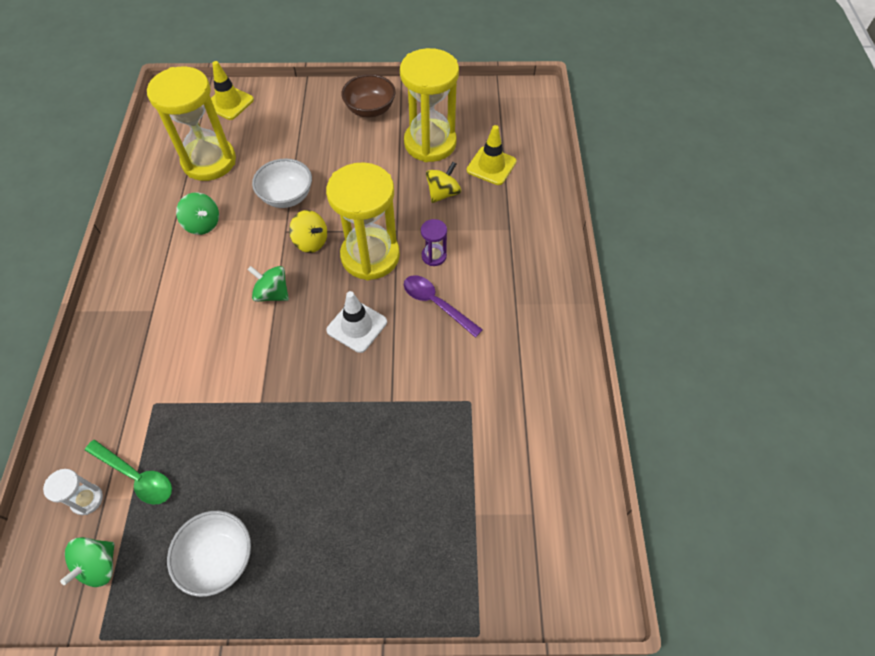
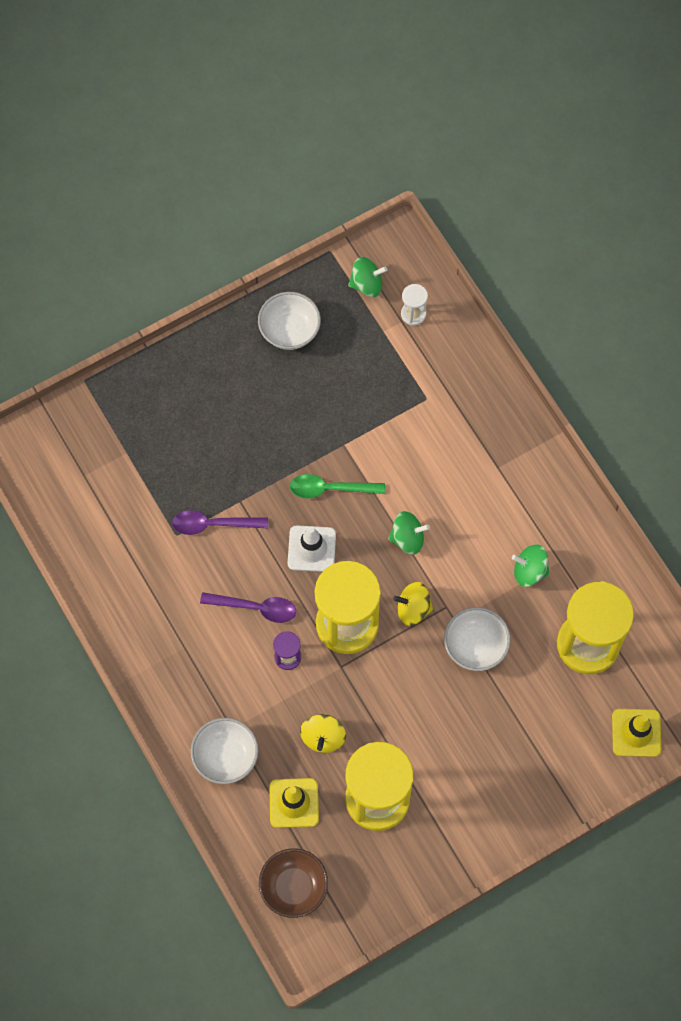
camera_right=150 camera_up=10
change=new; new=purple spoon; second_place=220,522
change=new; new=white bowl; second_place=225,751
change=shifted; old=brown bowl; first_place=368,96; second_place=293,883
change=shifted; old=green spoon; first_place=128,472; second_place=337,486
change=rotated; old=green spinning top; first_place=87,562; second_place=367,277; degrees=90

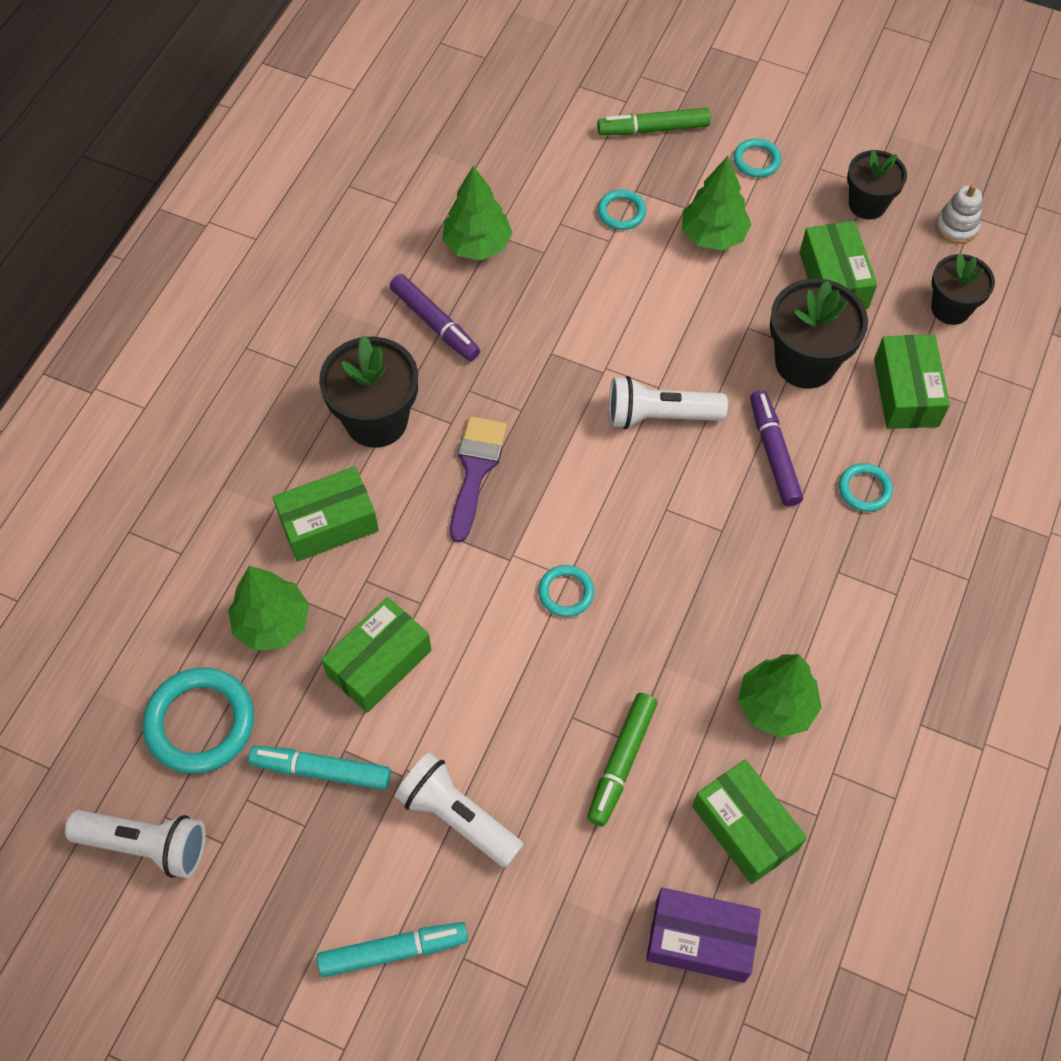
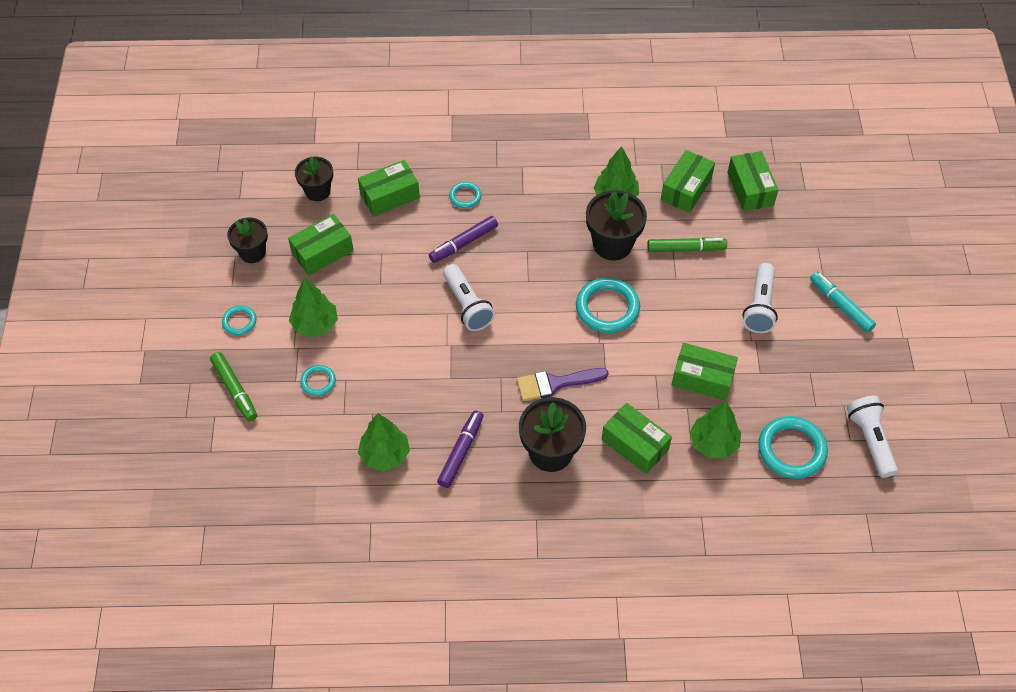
camera_right=-115 camera_up=-5
change=scaled; old=turquoise ring; first_place=566,591; second_place=608,305; factor=1.89
change=shifted; old=black flower pot; first_place=819,333; second_place=616,225
change=repainted; old=purple box; new=green box; first_place=703,935; second_place=752,181
change=gone; old=turquoise marker; first_place=319,768
change=gone; old=white stacking toy; first_place=958,214

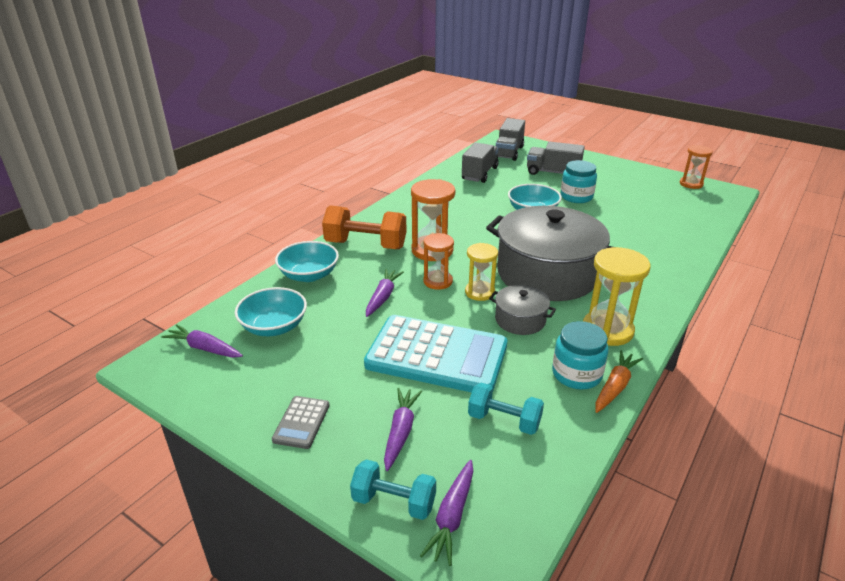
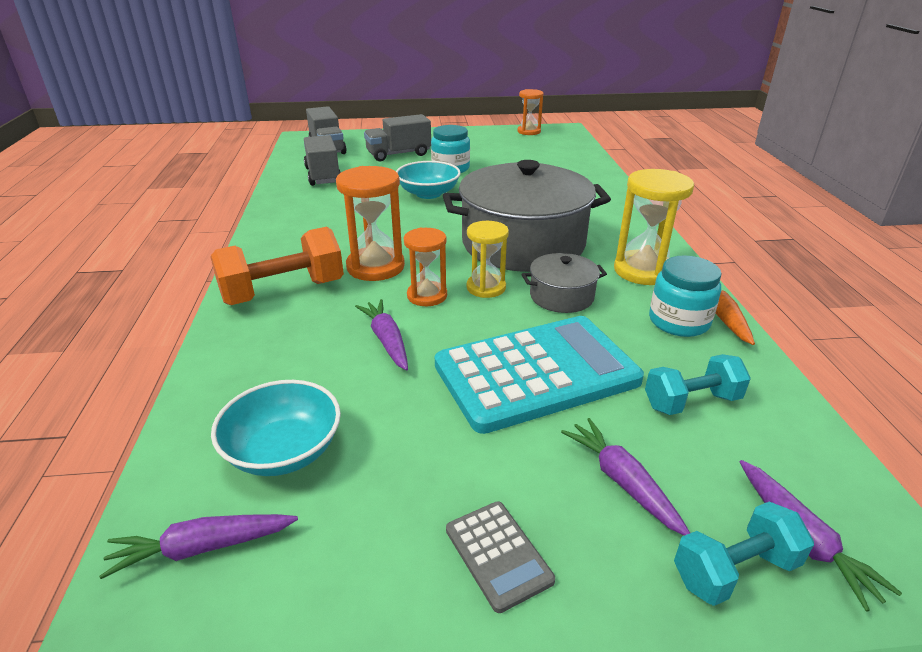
camera_right=-40 camera_up=0
change=gone; old=turquoise bowl; first_place=307,261

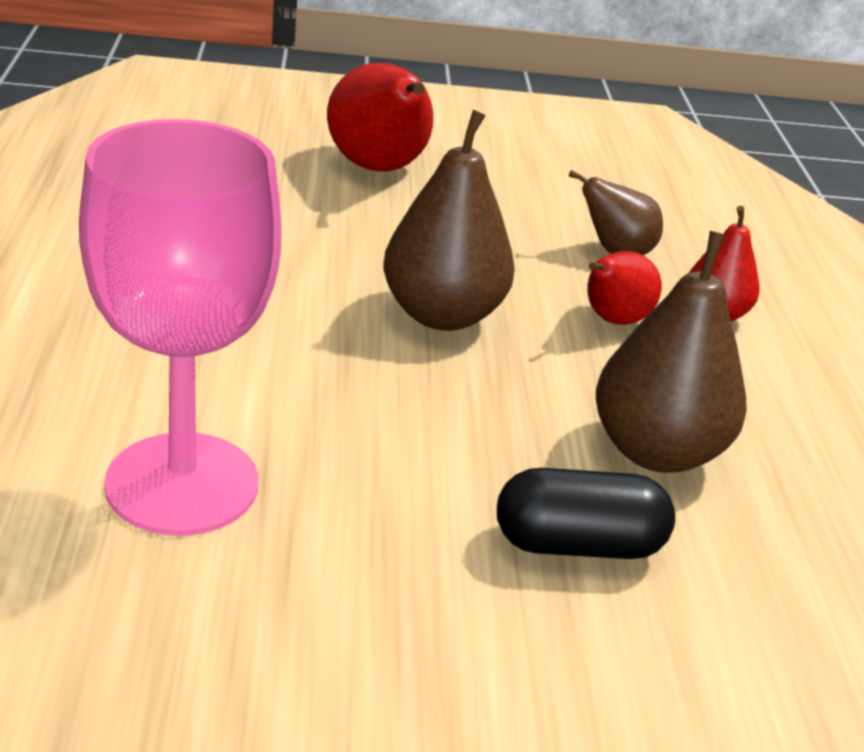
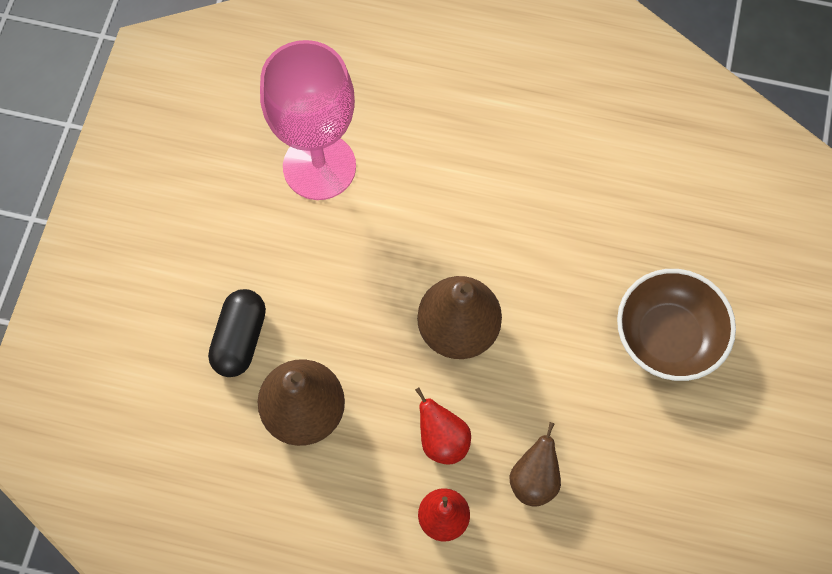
camera_right=110 camera_up=35
change=swapped; old=red pear; new=brown bowl; first_place=380,117; second_place=676,325

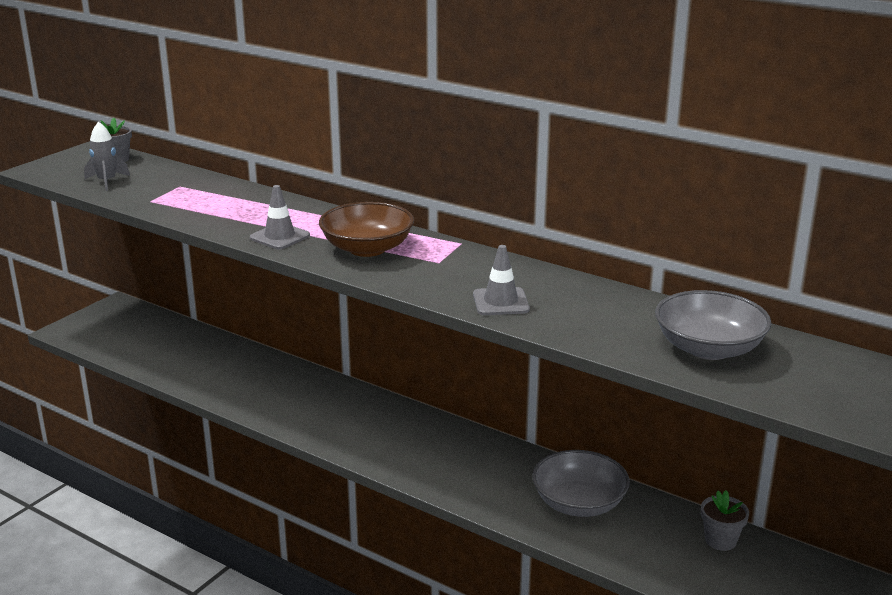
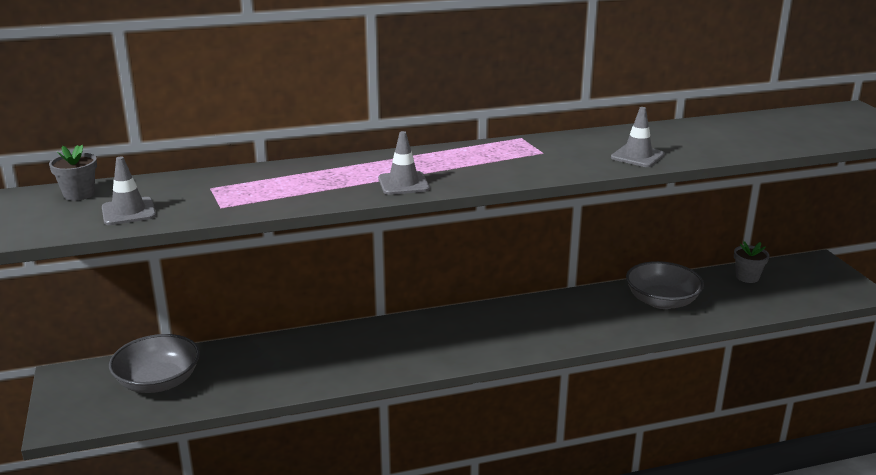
camera_right=-50 camera_up=0
change=swapped; old=grey rocket; new=grey traffic cone; first_place=107,156; second_place=129,190
change=shifted; old=grey bowl; first_place=713,325; second_place=154,363
change=gone; old=brown bowl; first_place=366,229

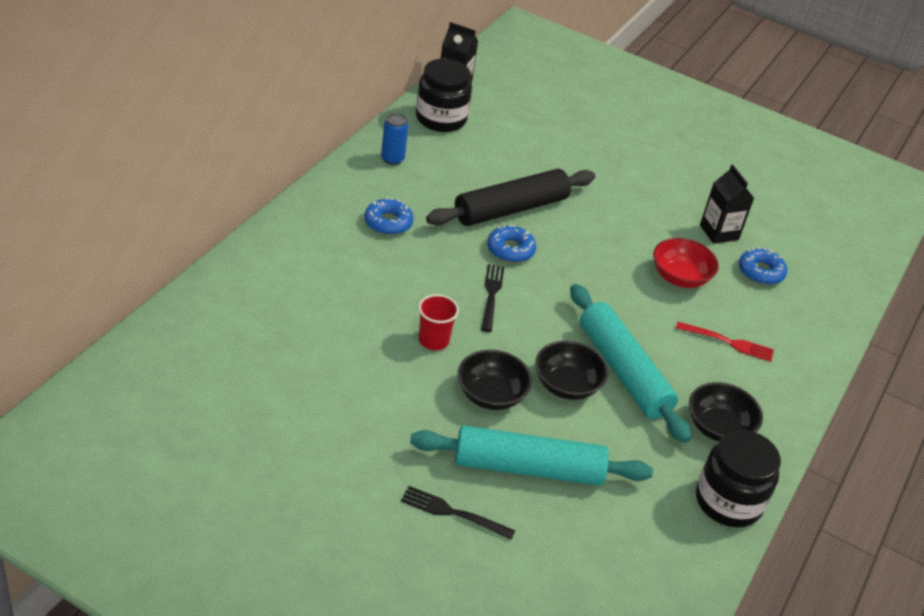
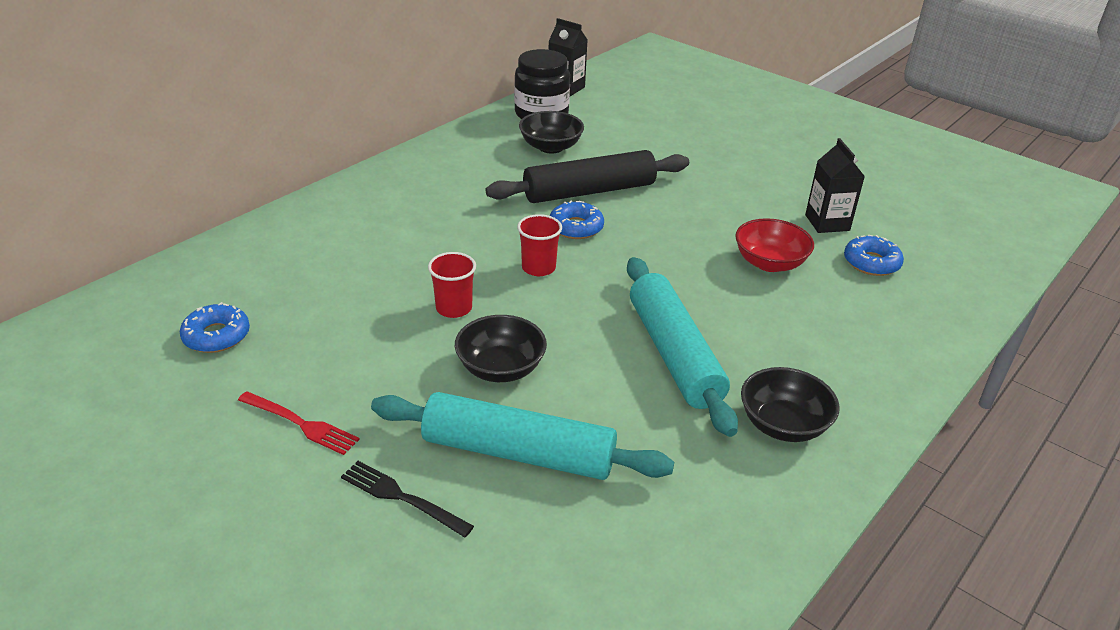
camera_right=15 camera_up=-5
change=shifted; old=blue donut; first_place=389,216; second_place=215,327
change=shifted; old=red fork; first_place=725,342; second_place=299,423
change=swapped; old=black fork; new=red cup; first_place=492,298; second_place=539,245
change=shifted; old=black bowl; first_place=571,370; second_place=551,132
change=gone; old=blue can; first_place=394,139
change=gone; old=black jar; first_place=738,478

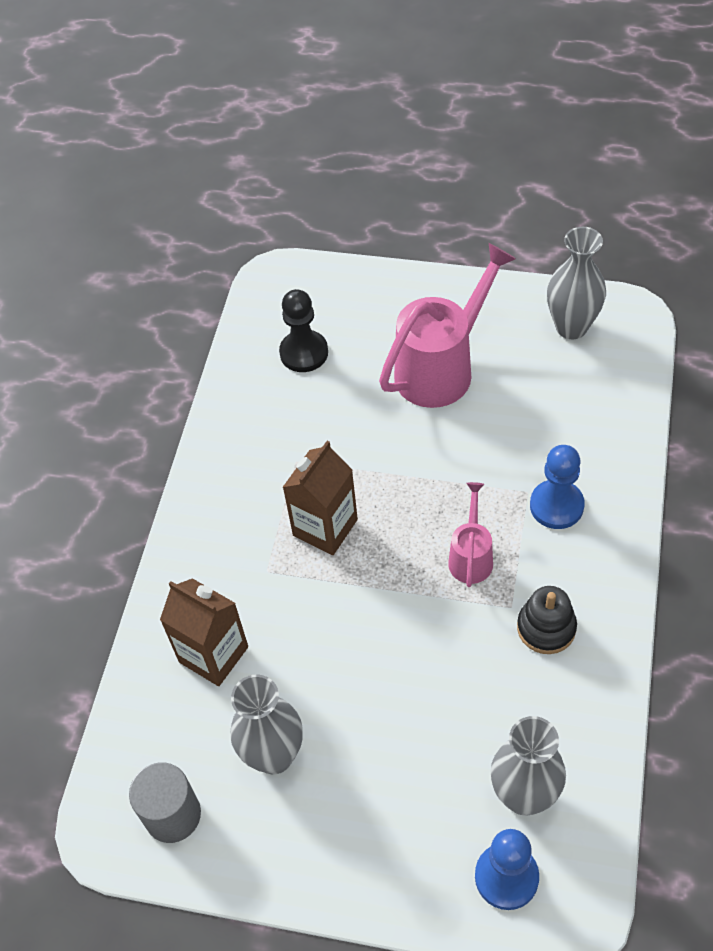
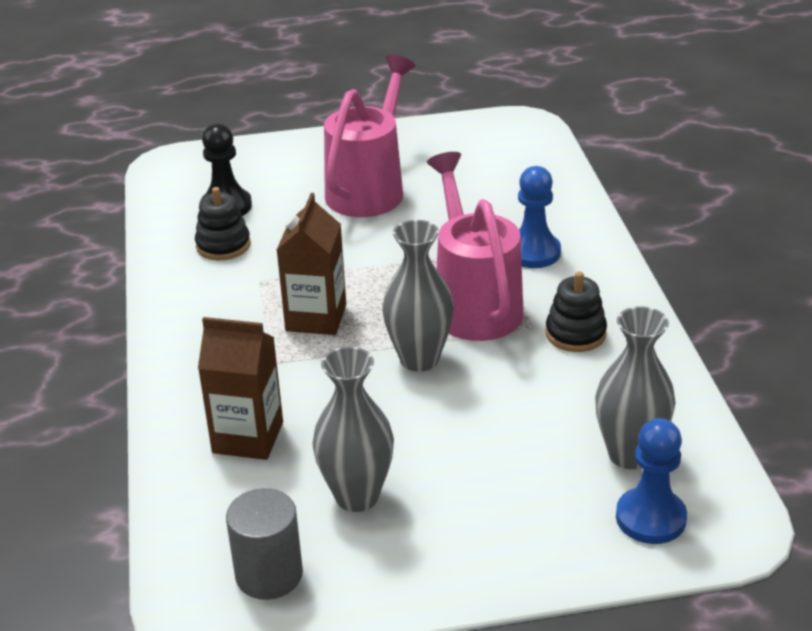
camera_right=-25 camera_up=-20
change=new; new=black stacking toy; second_place=223,223
change=shifted; old=grey vase; first_place=576,283; second_place=418,296
change=scaled; old=pink watering can; first_place=470,534; second_place=475,246; factor=1.91

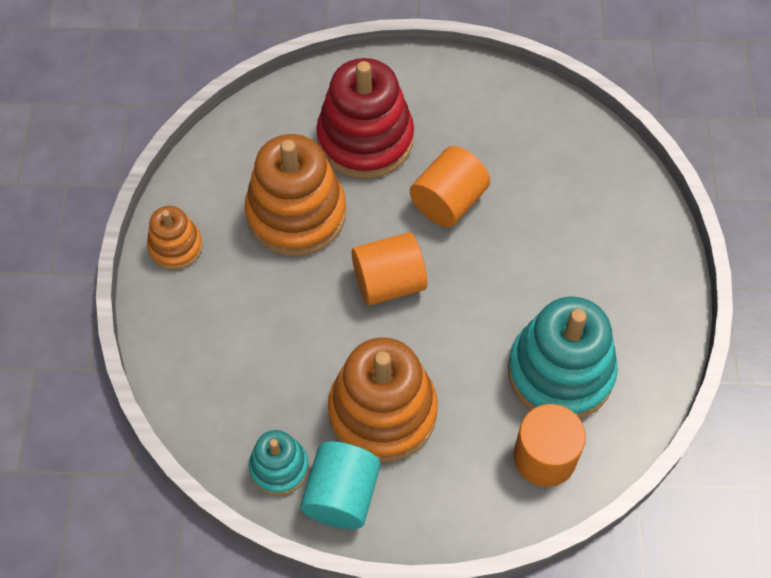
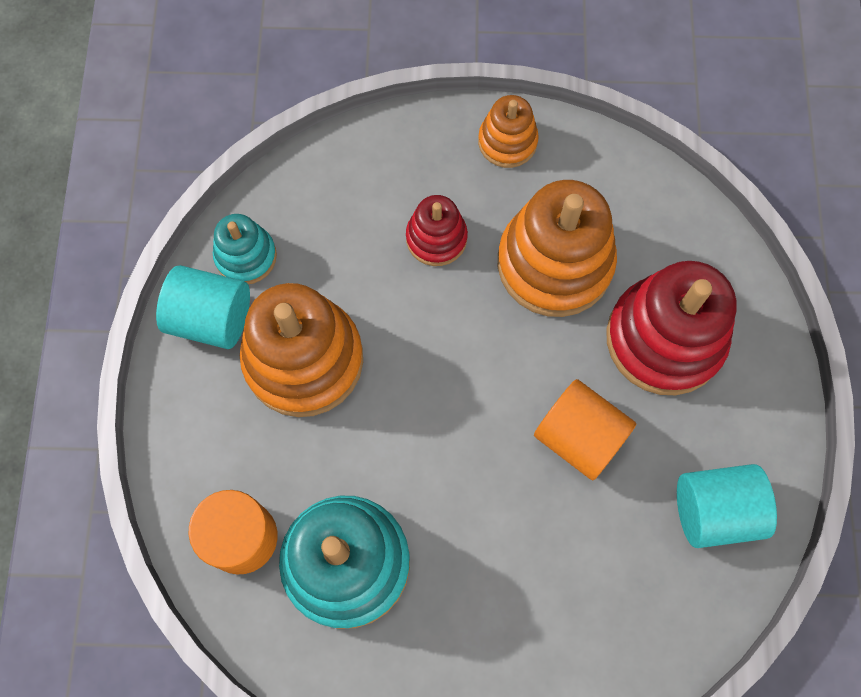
camera_right=90 camera_up=10
change=new; new=red stacking toy; second_place=437,230
change=new; new=turquoise cylinder; second_place=727,506
change=gone; old=orange cylinder; first_place=390,268

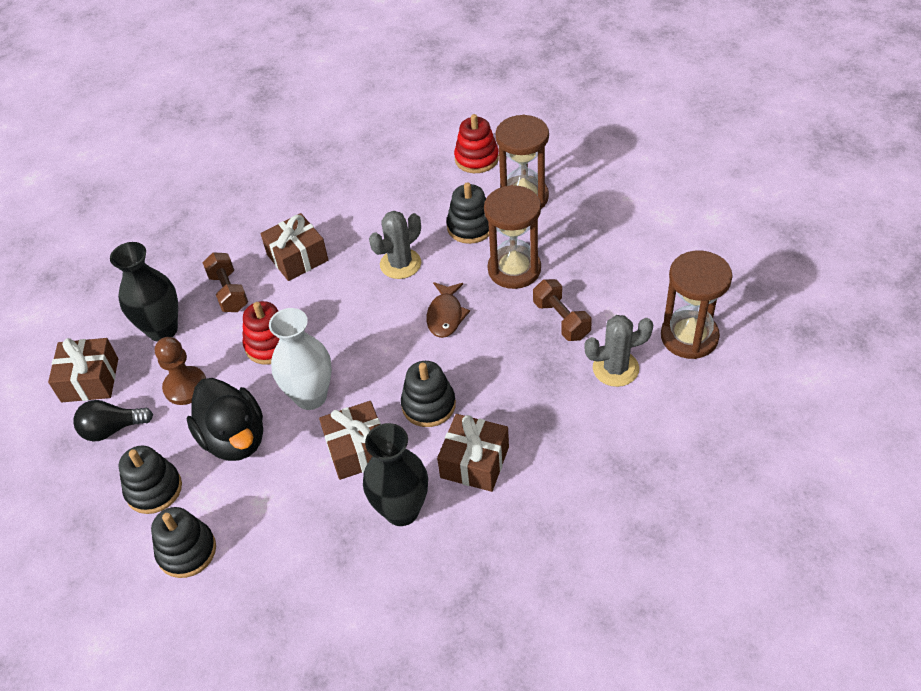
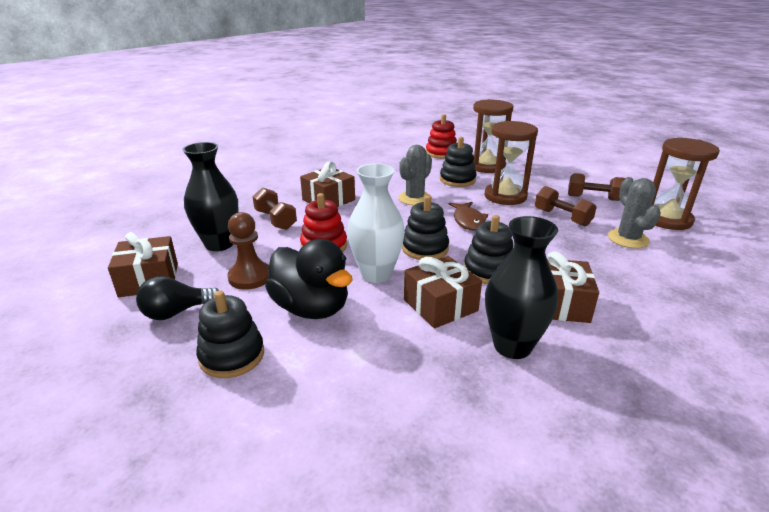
camera_right=-15 camera_up=-20
change=shifted; old=black stacking toy; first_place=183,542; second_place=425,227
change=new; new=brown dumbbell; second_place=596,187
change=rotated; old=grey cactus; first_place=619,351; second_place=634,212; degrees=-75

